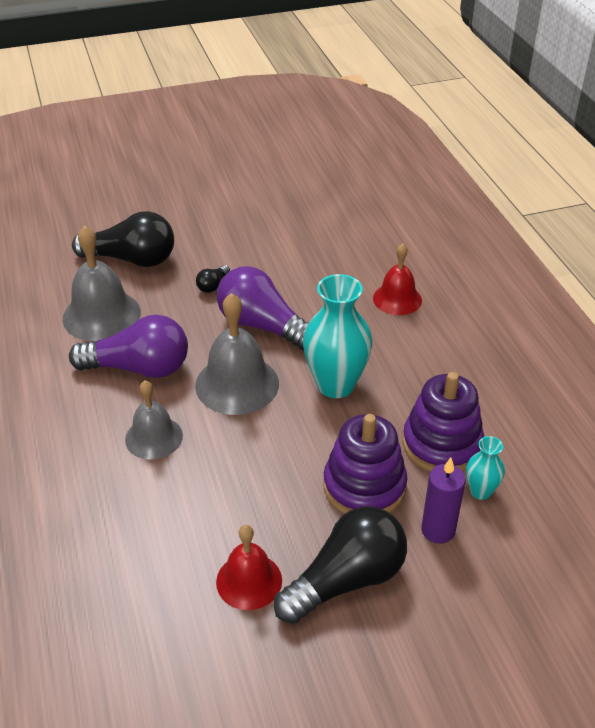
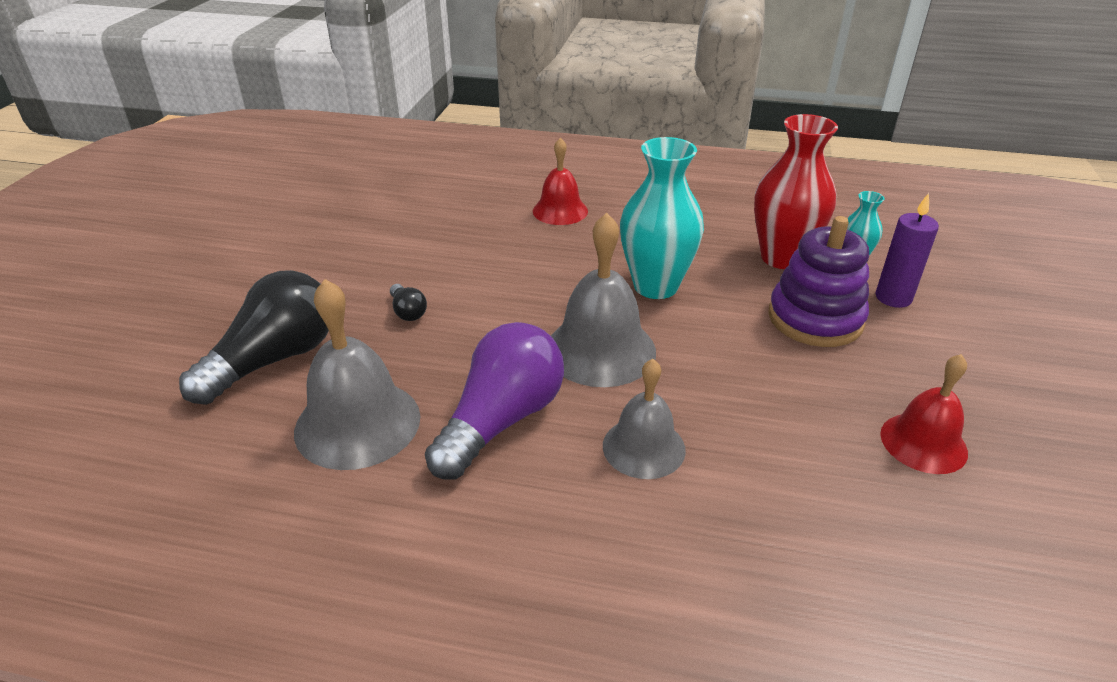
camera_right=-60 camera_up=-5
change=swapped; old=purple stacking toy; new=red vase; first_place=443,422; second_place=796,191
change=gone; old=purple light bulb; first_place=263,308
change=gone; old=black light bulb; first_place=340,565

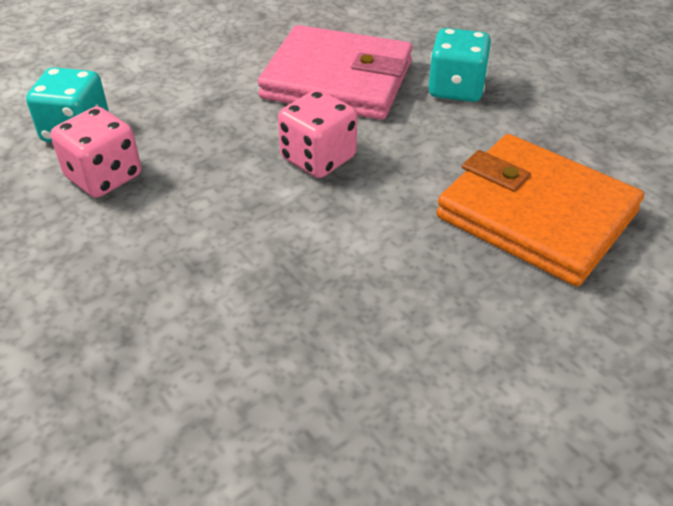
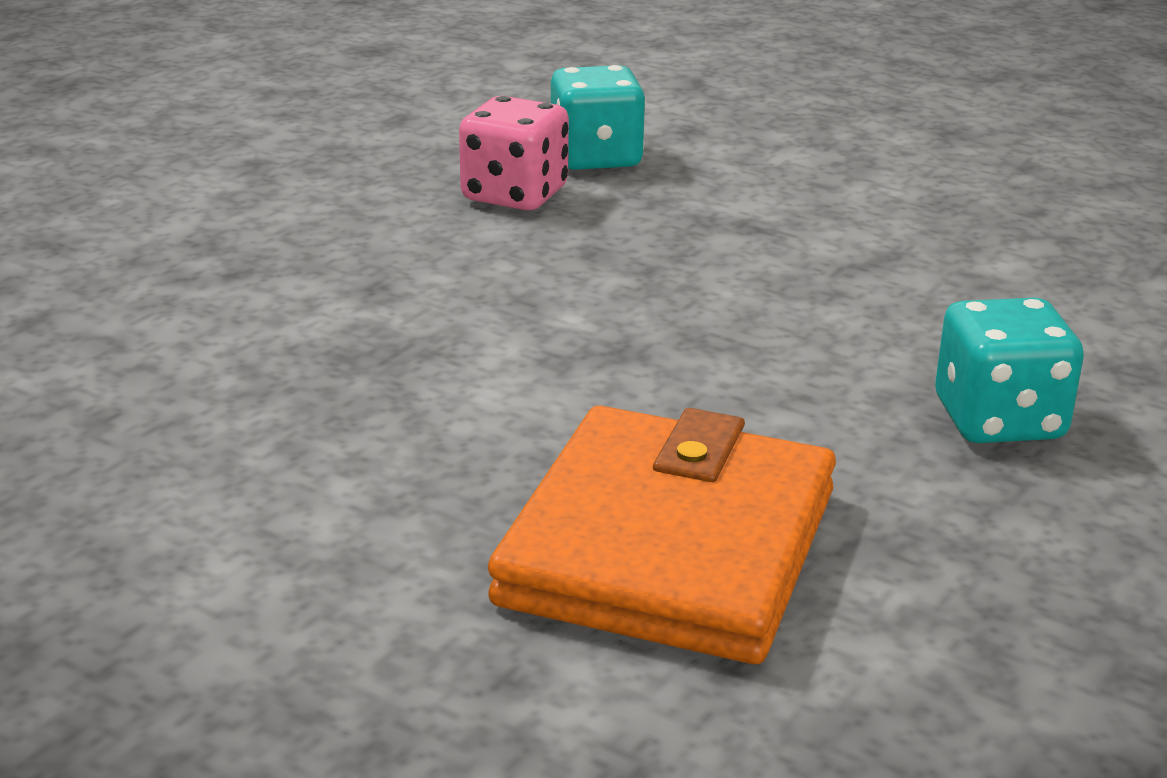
camera_right=70 camera_up=-15
change=gone; old=pink wallet; first_place=335,72
change=gone; old=pink dice; first_place=317,134

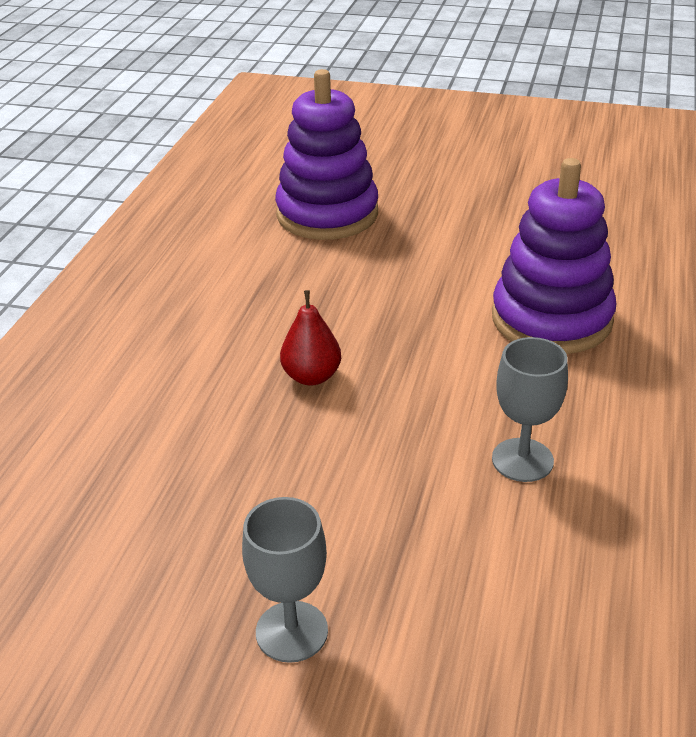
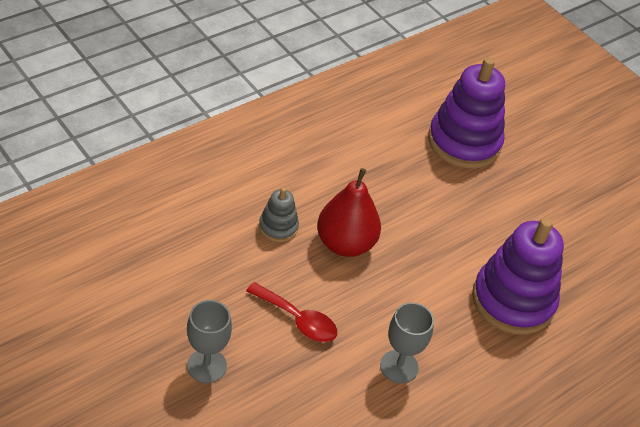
camera_right=30 camera_up=10
change=new; new=red spoon; second_place=291,312
change=new; new=grey stacking toy; second_place=279,214
change=scaled; old=red pear; first_place=310,338; second_place=349,212; factor=1.61

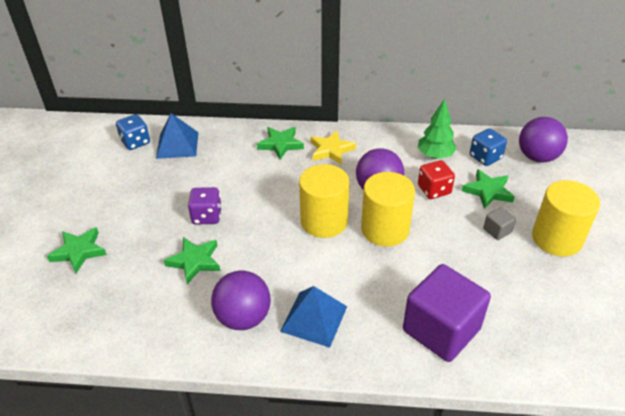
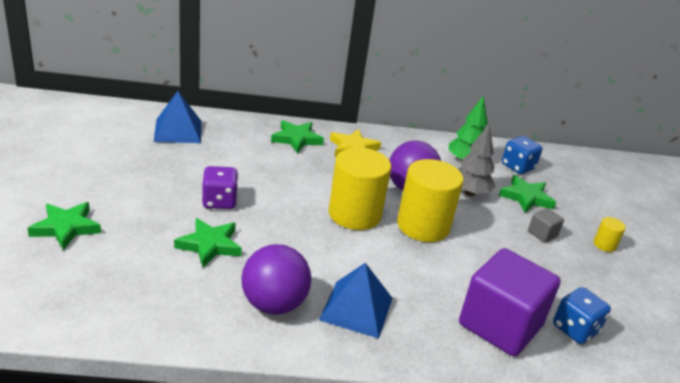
camera_right=-10 camera_up=-10
change=swapped; old=red dice; new=grey tree; first_place=436,179; second_place=477,160
change=shifted; old=blue dice; first_place=133,132; second_place=582,315
change=scaled; old=yellow cylinder; first_place=566,218; second_place=610,234; factor=0.43
change=gone; old=purple ball; first_place=543,140

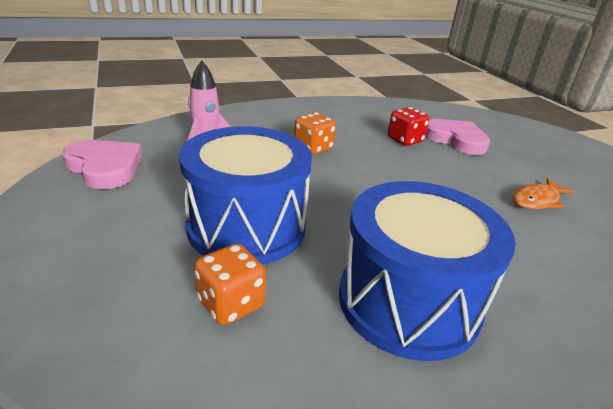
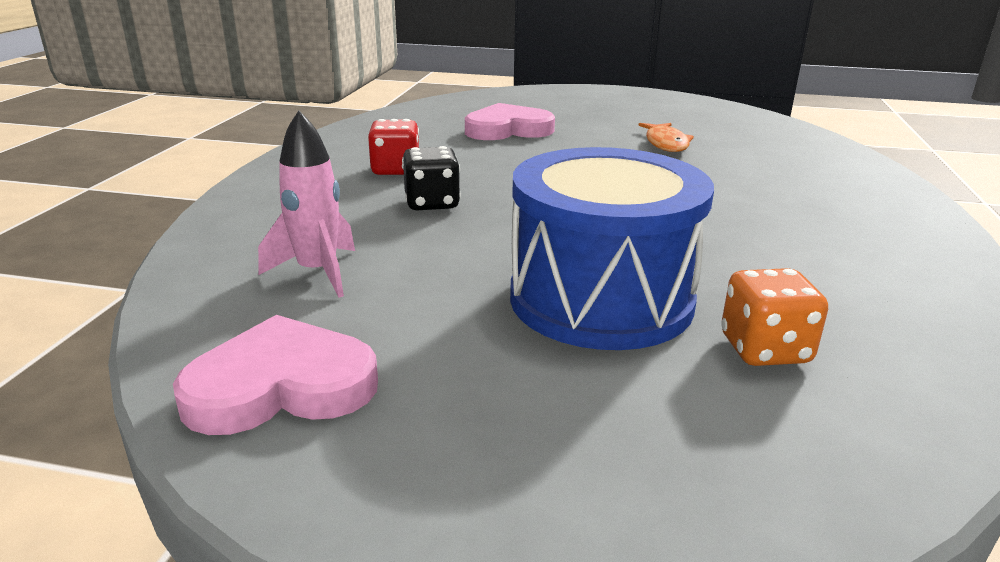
camera_right=-55 camera_up=-5
change=shifted; old=red dice; first_place=409,126; second_place=393,147
change=repainted; old=orange dice; new=black dice; first_place=315,133; second_place=431,178
change=gone; old=blue drum; first_place=427,271

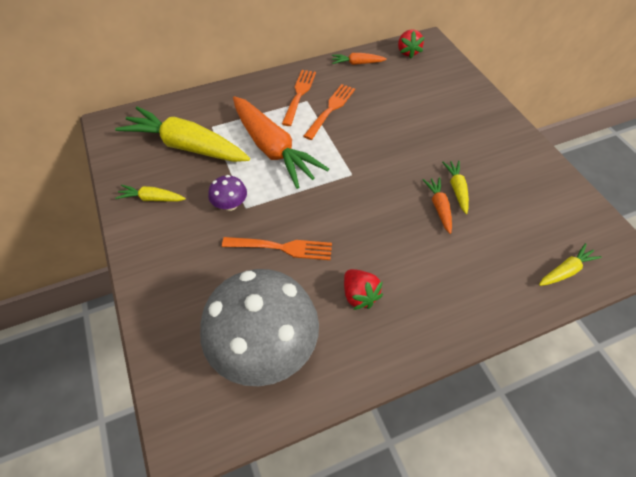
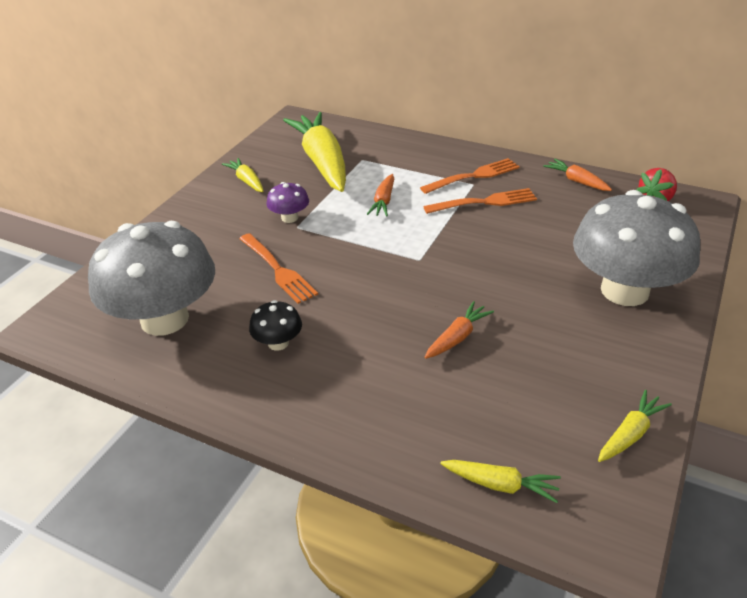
camera_right=50 camera_up=-15
change=swapped; old=red strawberry; new=black mushroom; first_place=363,289; second_place=275,325
change=scaled; old=orange carrot; first_place=281,142; second_place=380,195; factor=0.45
change=new; new=grey mushroom; second_place=636,248
change=shifted; old=yellow carrot; first_place=455,187; second_place=635,426

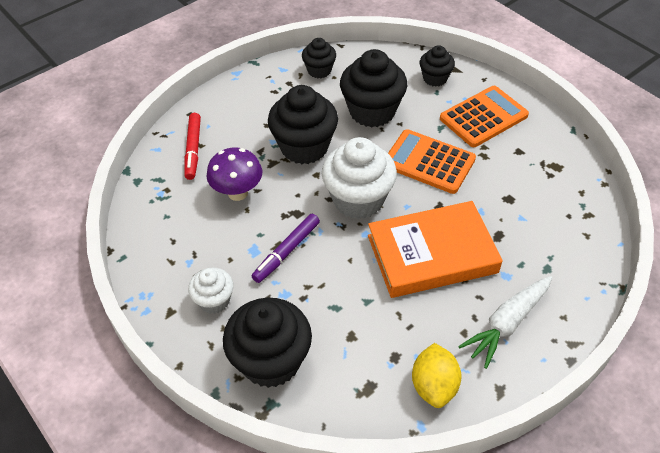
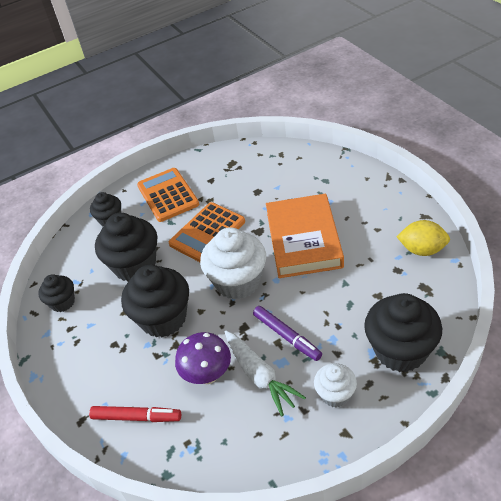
camera_right=-75 camera_up=-5
change=shifted; old=white carrot; first_place=505,322; second_place=265,373

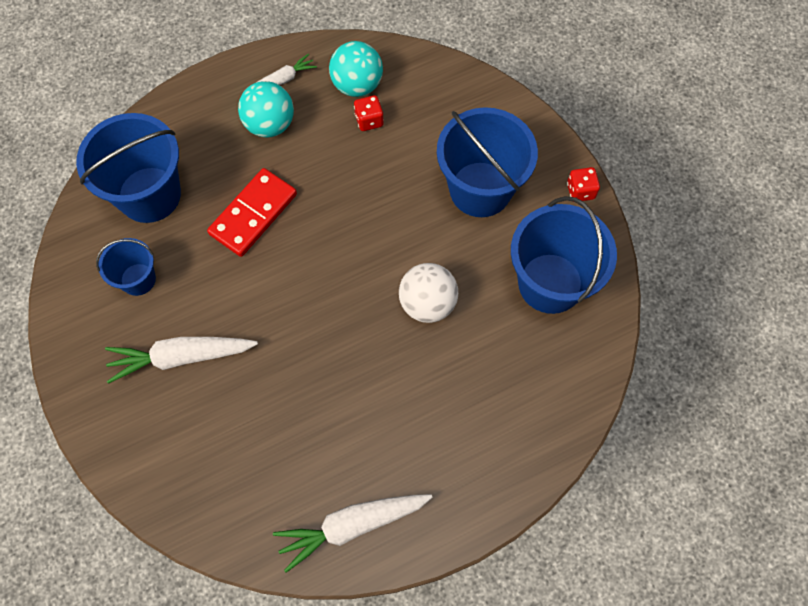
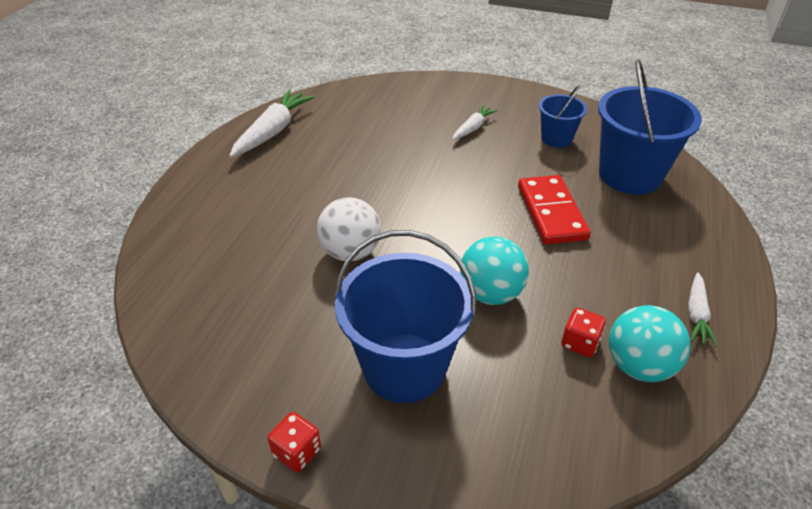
camera_right=135 camera_up=-25
change=scaled; old=white carrot; first_place=181,360; second_place=474,122; factor=0.56
change=shifted; old=turquoise ball; first_place=266,109; second_place=494,270
change=gone; old=blue bucket; first_place=564,255

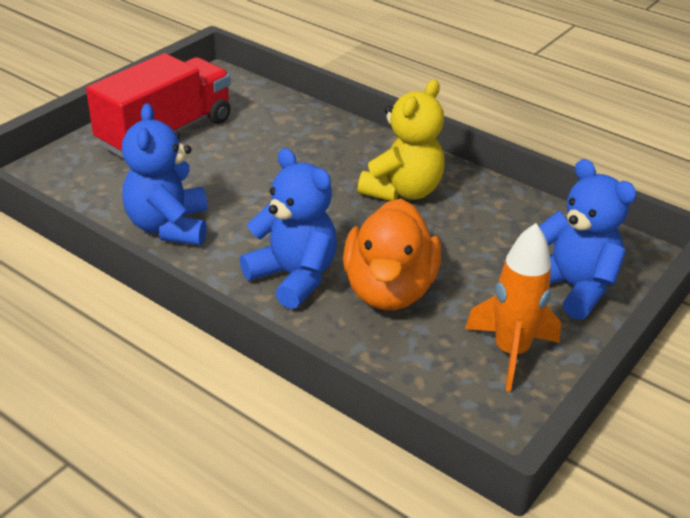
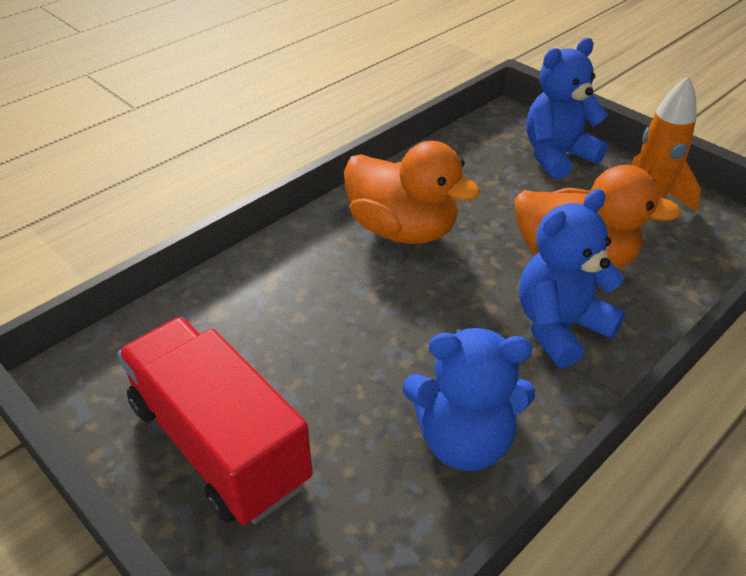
camera_right=-80 camera_up=5
change=swapped; old=yellow teddy bear; new=orange duck; first_place=401,140; second_place=412,192

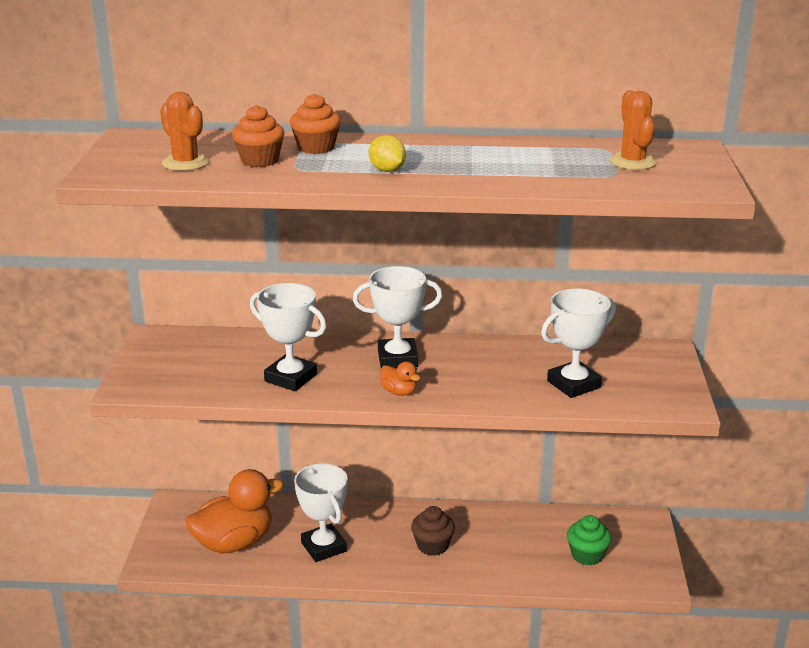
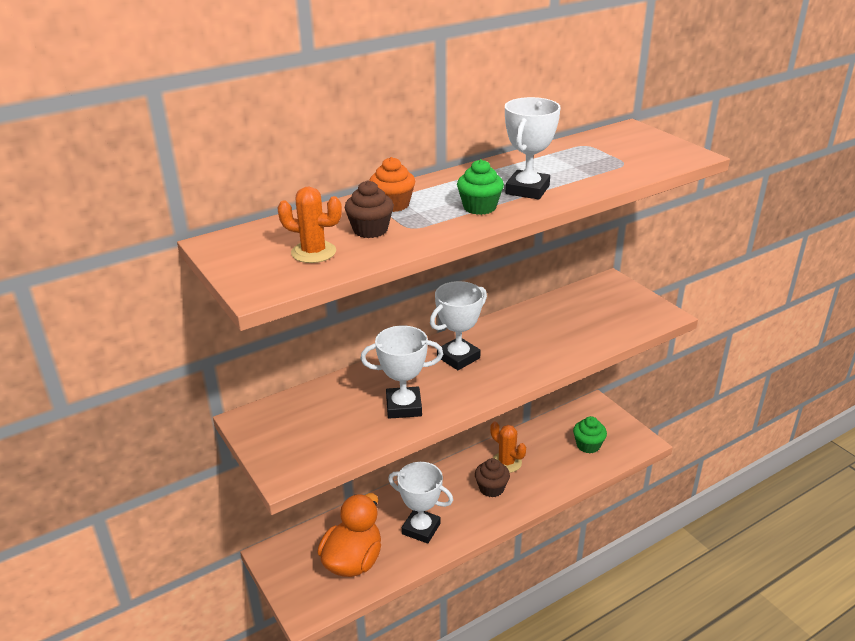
camera_right=-35 camera_up=5
change=repainted; old=orange cupcake; new=brown cupcake; first_place=258,136; second_place=369,209
change=swapped; old=yellow lemon; new=green cupcake; first_place=387,153; second_place=480,187
change=shifted; old=orange cactus; first_place=633,130; second_place=508,447
change=shifted; old=white trophy; first_place=578,343; second_place=533,148
change=gone; old=orange duck; first_place=400,379

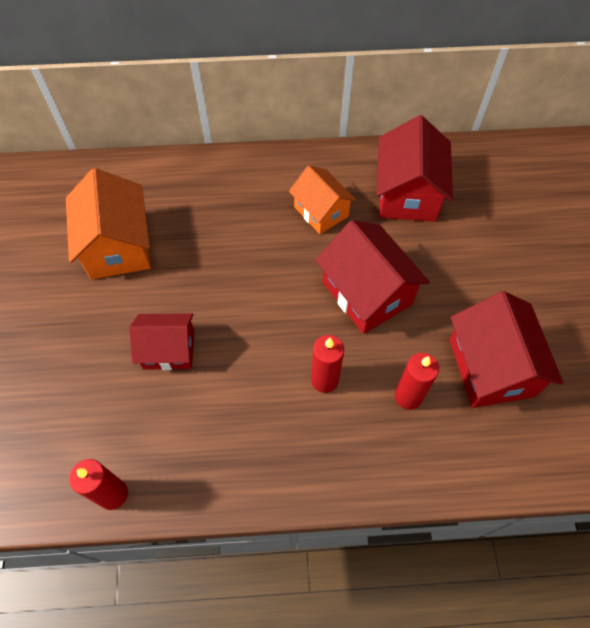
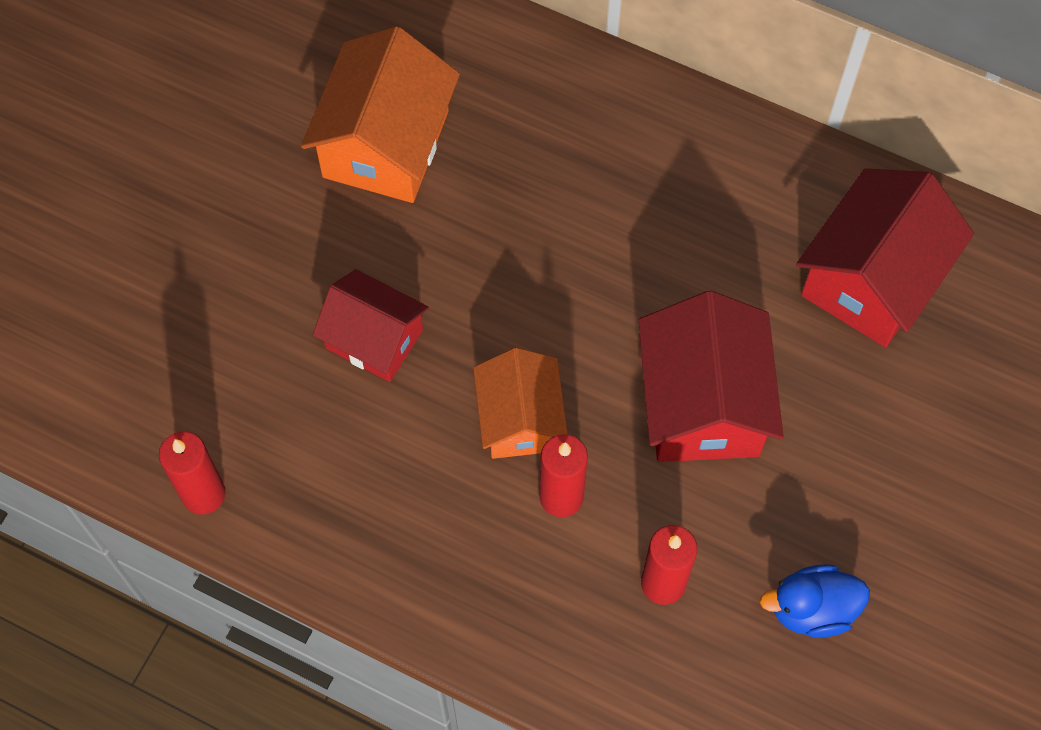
camera_right=30 camera_up=5
change=shifted; old=orange house; first_place=322,200; second_place=520,403
change=swapped; old=red house; new=blue duck; first_place=506,349; second_place=815,601

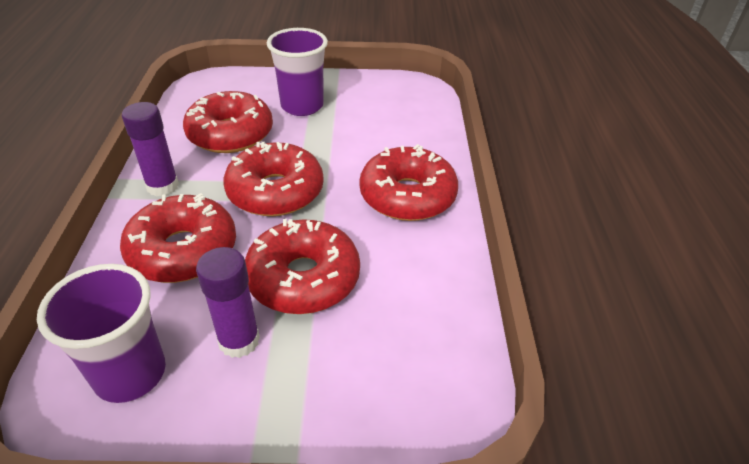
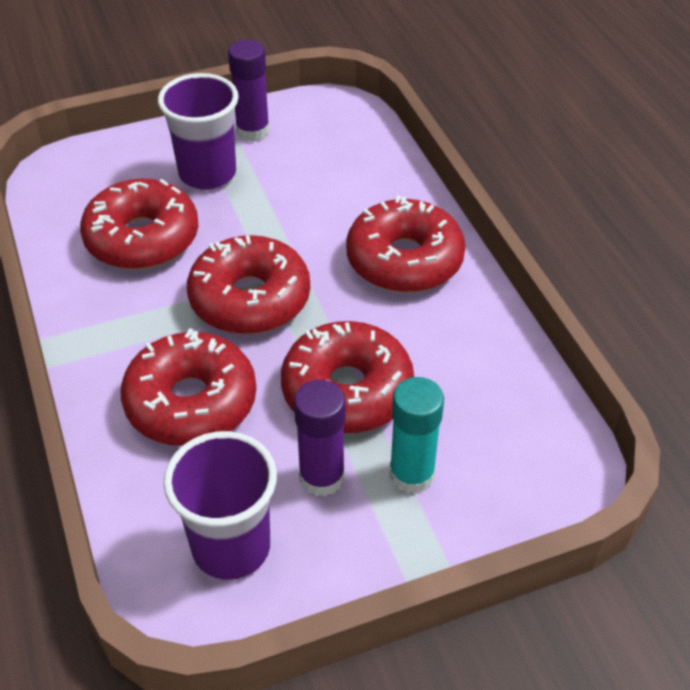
camera_right=-20 camera_up=5
change=shifted; old=purple glue stick; first_place=150,149; second_place=249,90
change=new; new=turquoise glue stick; second_place=416,435

